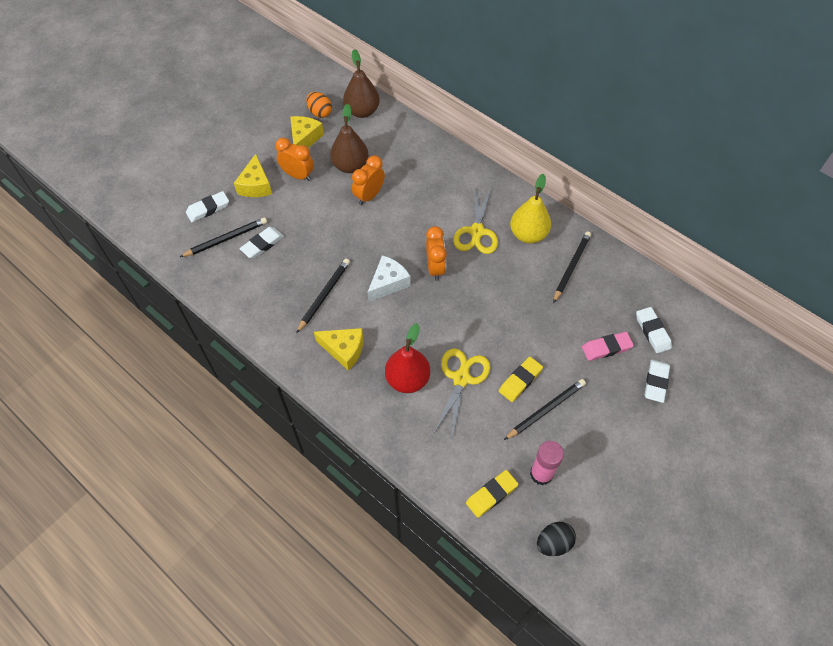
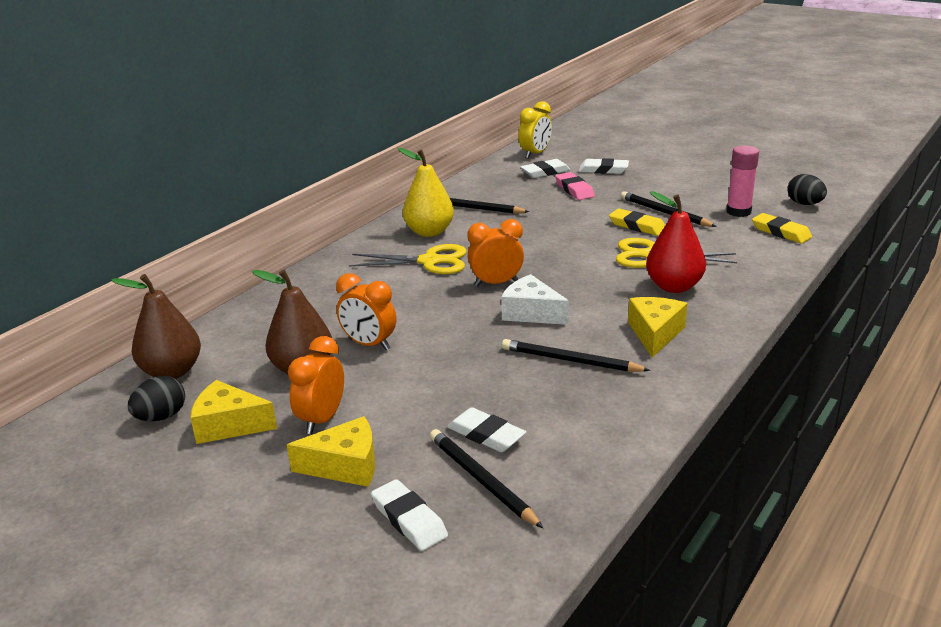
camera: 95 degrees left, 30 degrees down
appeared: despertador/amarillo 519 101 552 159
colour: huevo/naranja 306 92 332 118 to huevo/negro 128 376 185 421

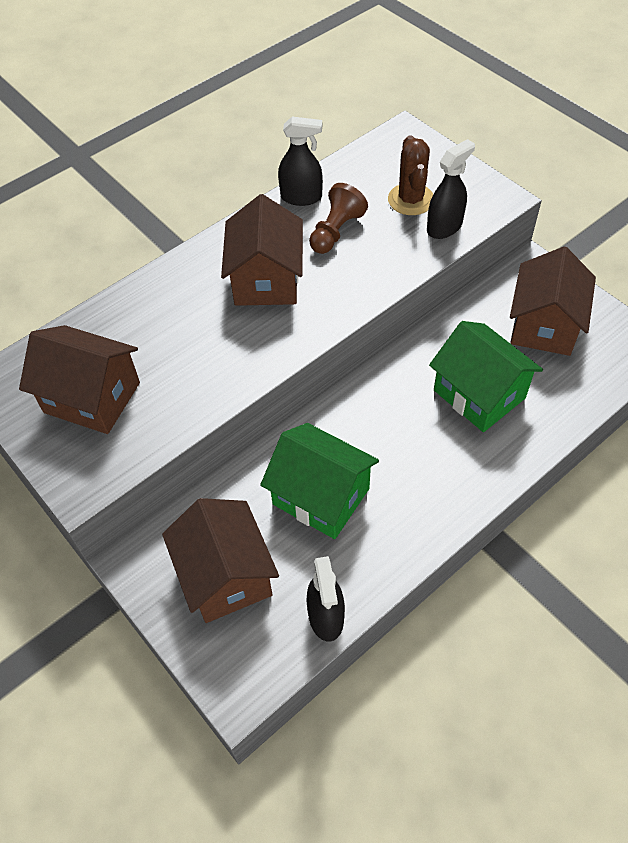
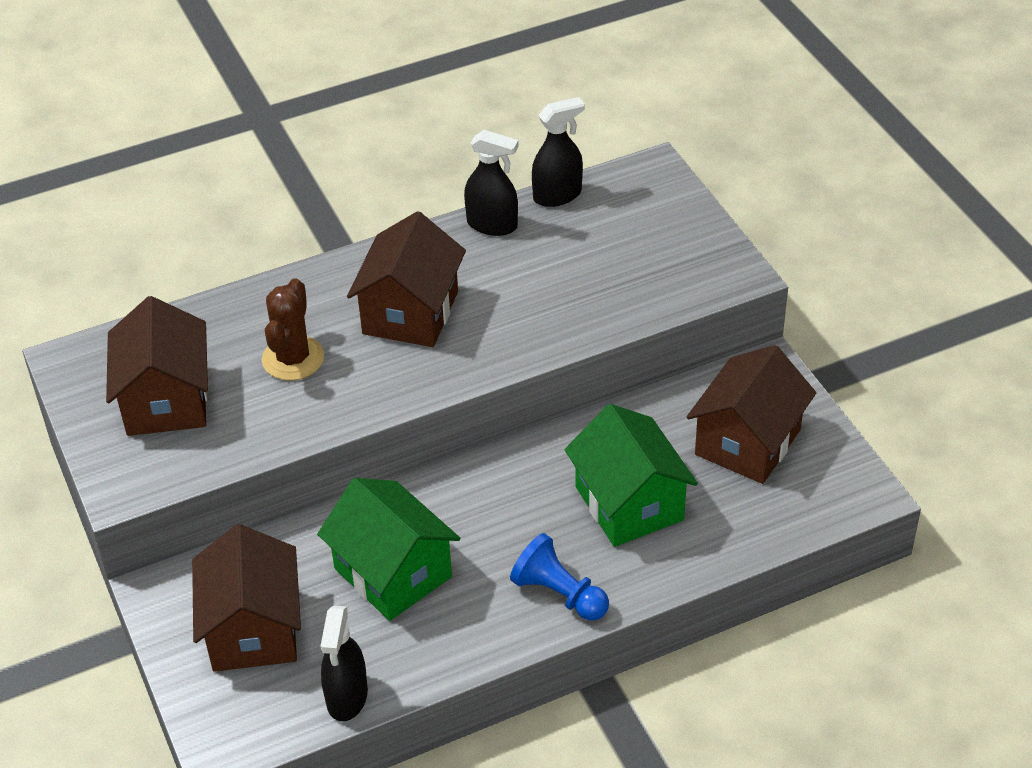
camera: 15 degrees right, 10 degrees down
missing: peón/marrón 309 183 368 254
appeared: peón/azul 510 533 609 620
relocated: cactus/marrón 388 135 433 215 to 262 278 324 381; pulverizador/negro 427 139 475 239 to 532 97 585 207
spun: casa/marrón 19 325 140 434 = 106 296 208 436 45 degrees clockwise

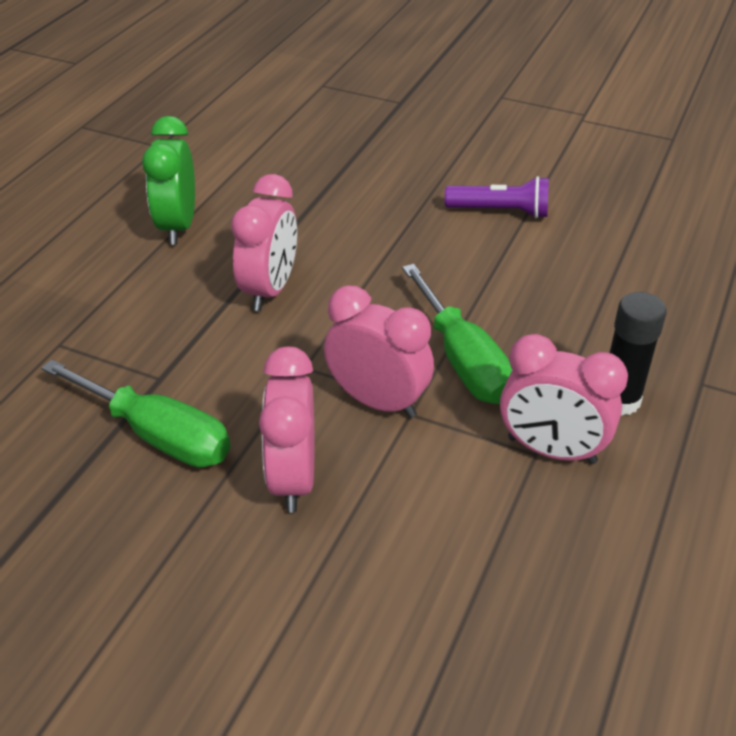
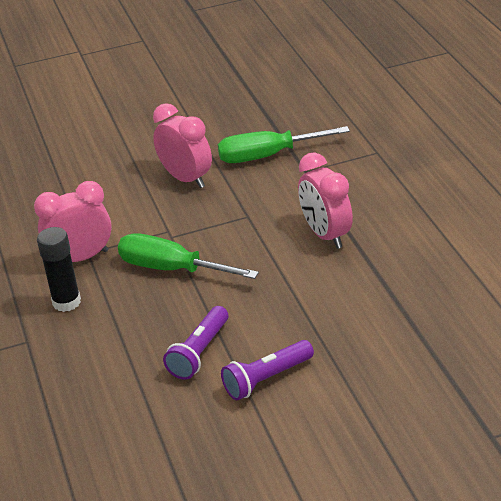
camera: 140 degrees right, 5 degrees down
missing: despertador/verde 142 116 195 245; despertador/rosa 324 286 434 418
appeared: lámpara de mano/morado 163 306 228 380

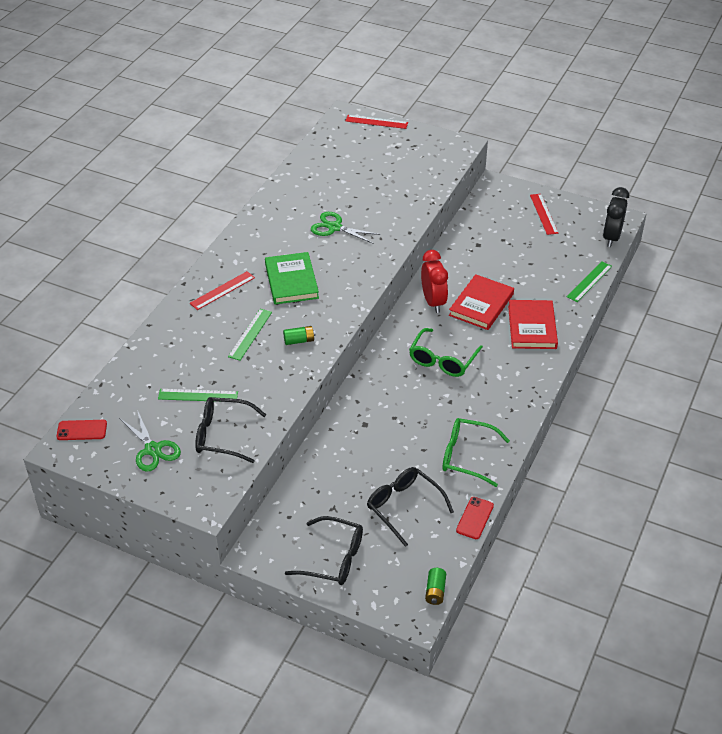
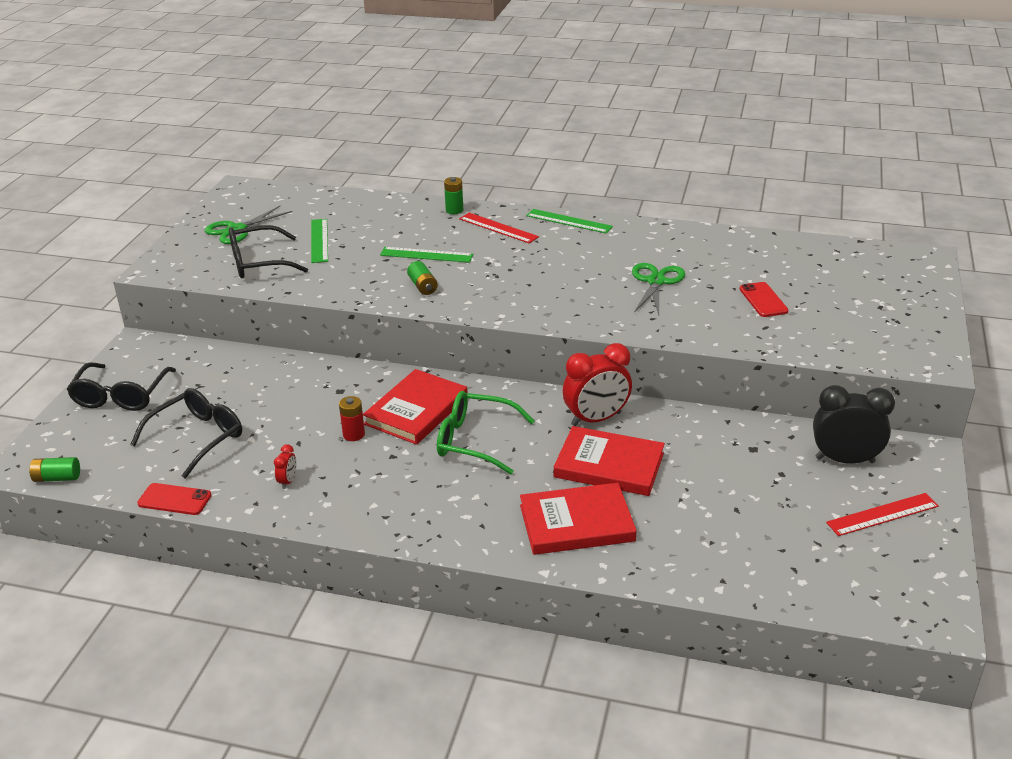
camera: 80 degrees right, 10 degrees down
missing: libro/verde 265 252 319 304; regla/rojo 346 115 408 129
appeared: pila/rojo 339 396 365 441; libro/rojo 363 369 467 445; pila/verde 444 177 463 214
relocated: móvil/rojo 57 420 107 440 to 740 282 789 317; regla/verde 567 261 612 302 to 526 209 613 234; despertador/negro 603 187 629 247 to 813 385 895 463
exchanged: gafas/verde 442 418 510 487 to despertador/rojo 274 444 297 489
spun: gafas/negro 195 397 266 463 = 229 225 308 278 105 degrees counterclockwise

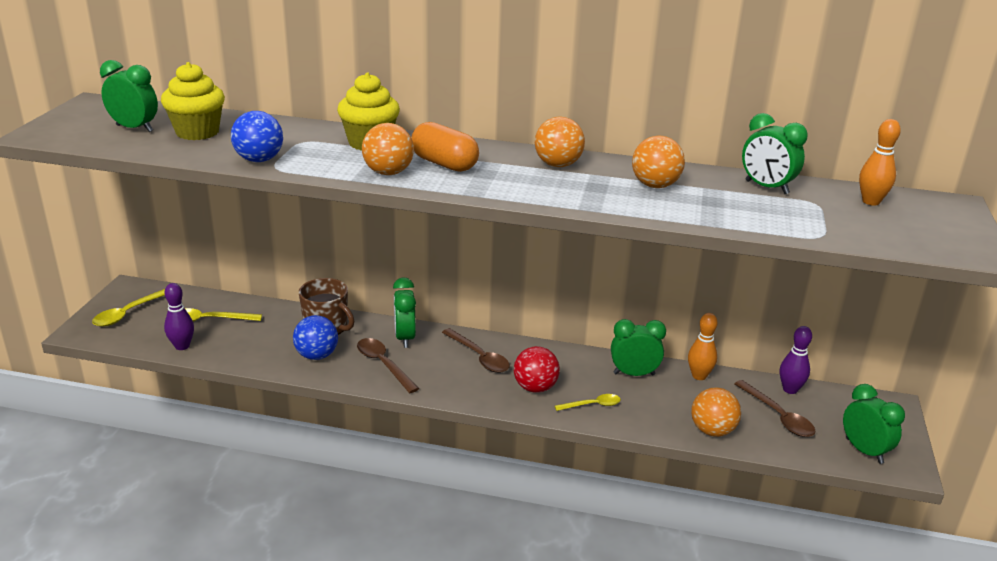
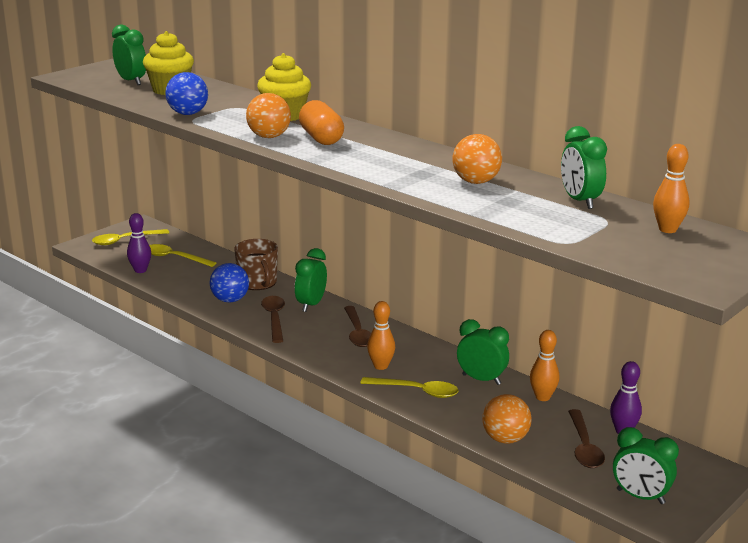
camera: 30 degrees right, 5 degrees down
missing: pelota/naranja 535 117 585 167
exchanged: pelota/rojo 514 346 560 393 to bolo/naranja 367 301 395 370
spun: despertador/verde 843 384 905 464 = 613 427 679 504 120 degrees clockwise
size: cuchara/amarillo 555 394 621 411 = 361 377 459 398 x1.52

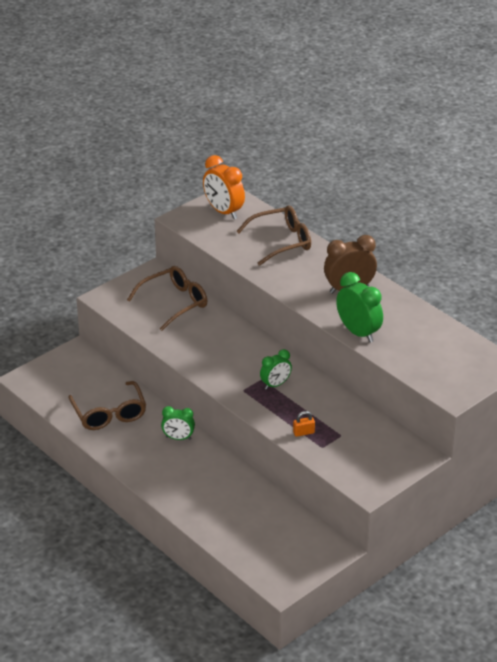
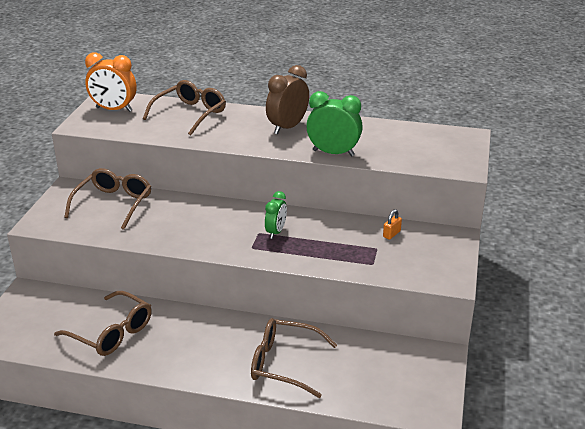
camera: 35 degrees left, 5 degrees down
missing: despertador/verde 161 406 195 440
appeared: gafas/marrón 251 318 337 398
relocated: candado/naranja 293 411 315 437 to 383 209 402 239

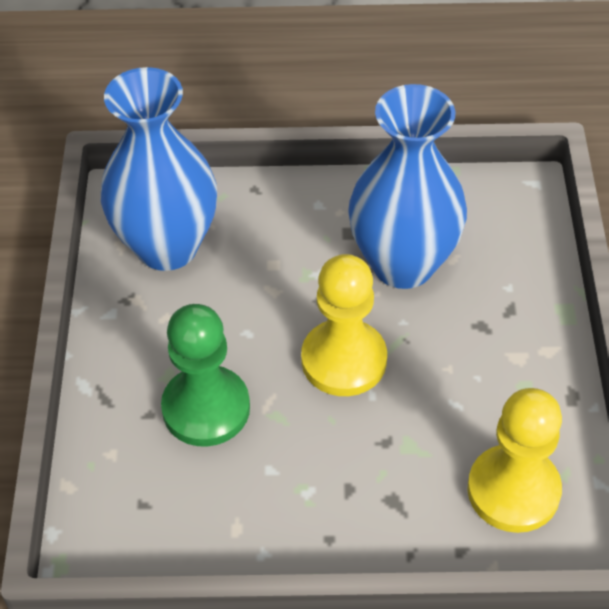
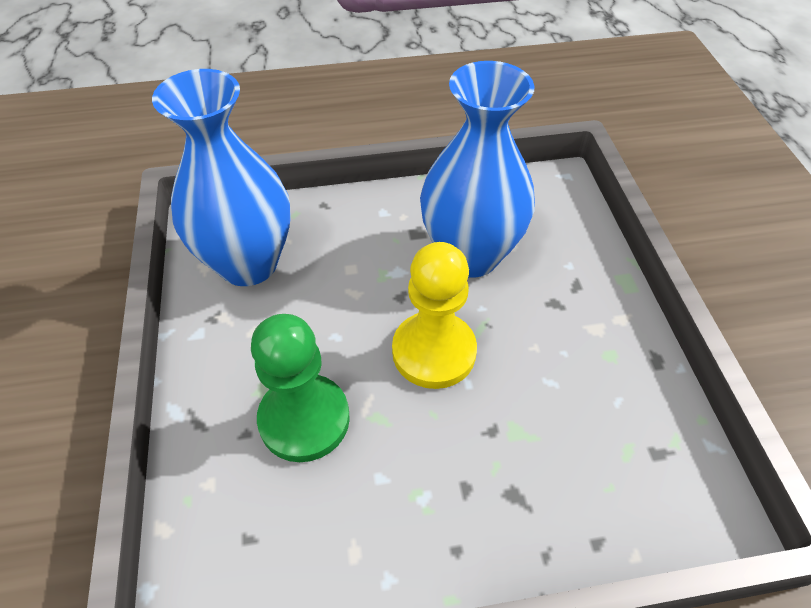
camera: 10 degrees left, 0 degrees up
missing: peón/amarillo 467 388 562 533

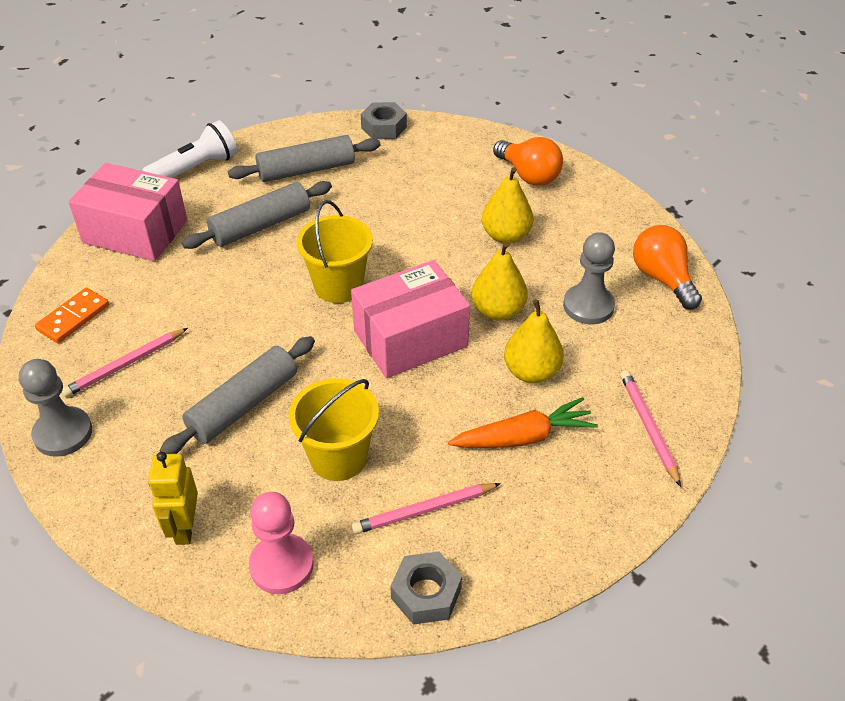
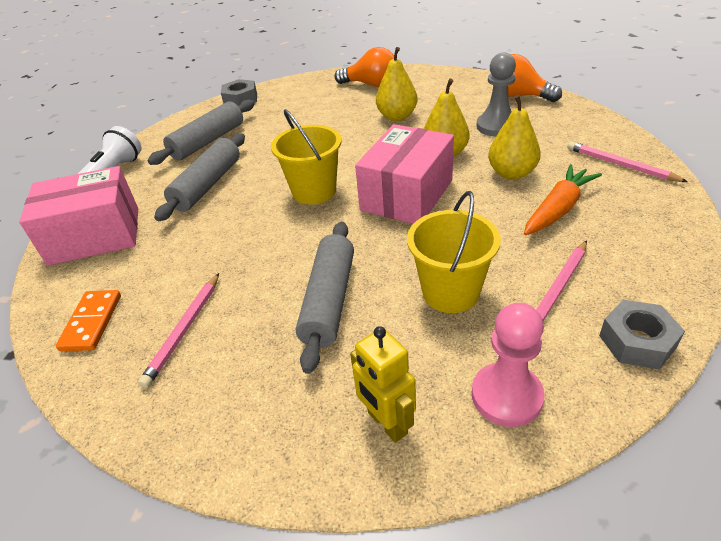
camera: 30 degrees left, 5 degrees down
missing: peón/gris 19 359 92 457

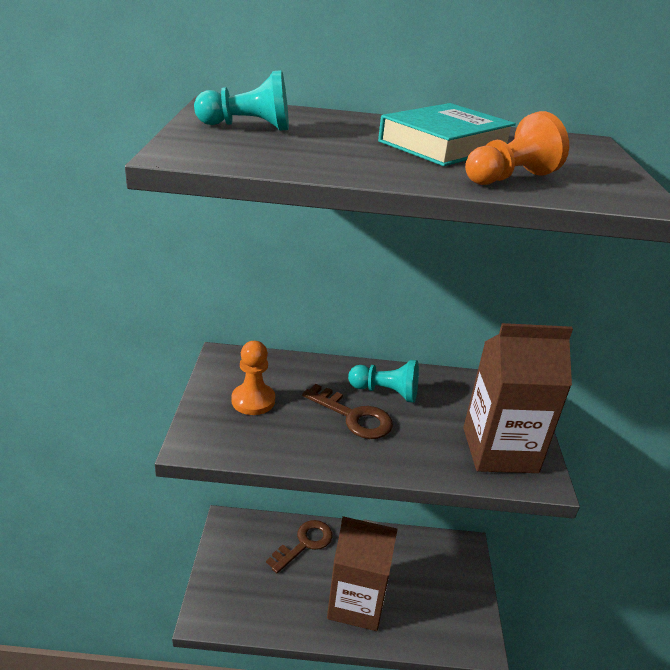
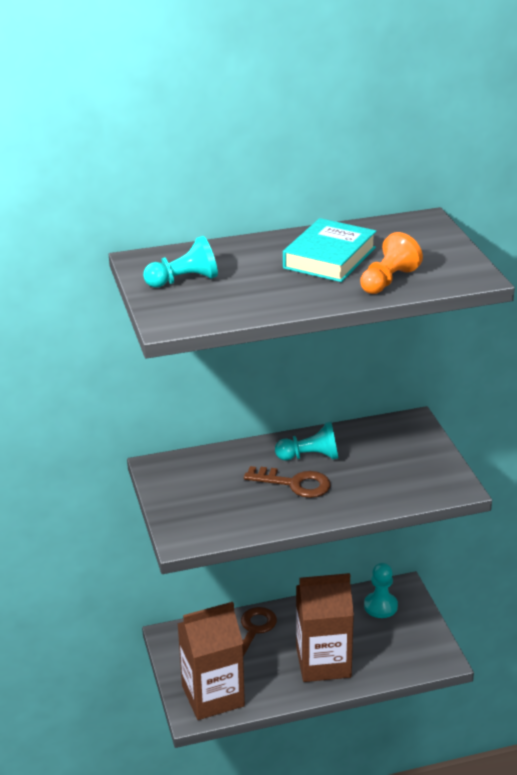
camera: 15 degrees left, 0 degrees up
missing: peón/naranja 231 341 275 415
appeared: peón/turquesa 364 563 398 618
relocated: cartón de leche/marrón 463 323 573 473 to 177 602 245 720

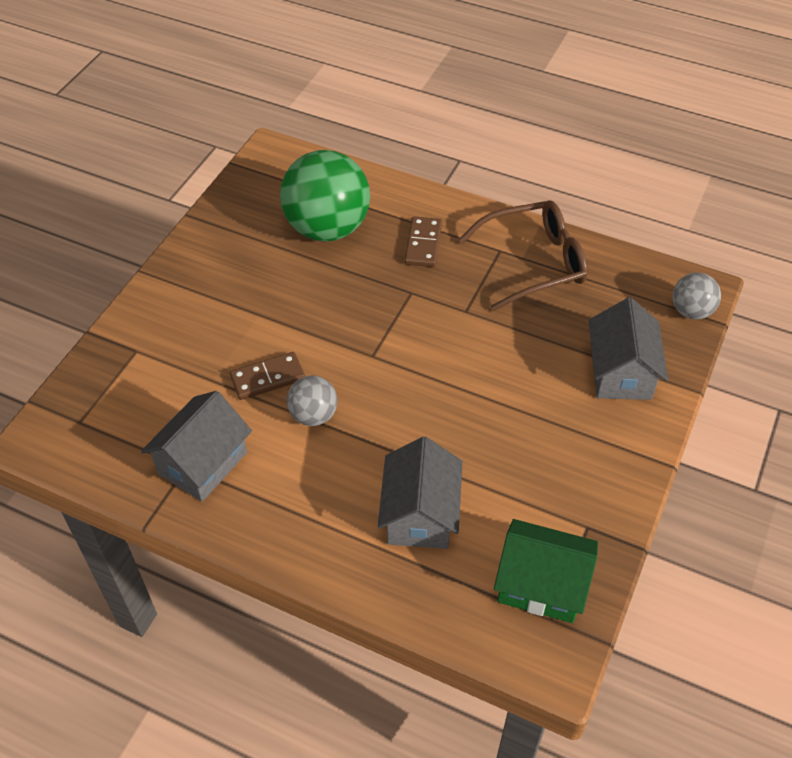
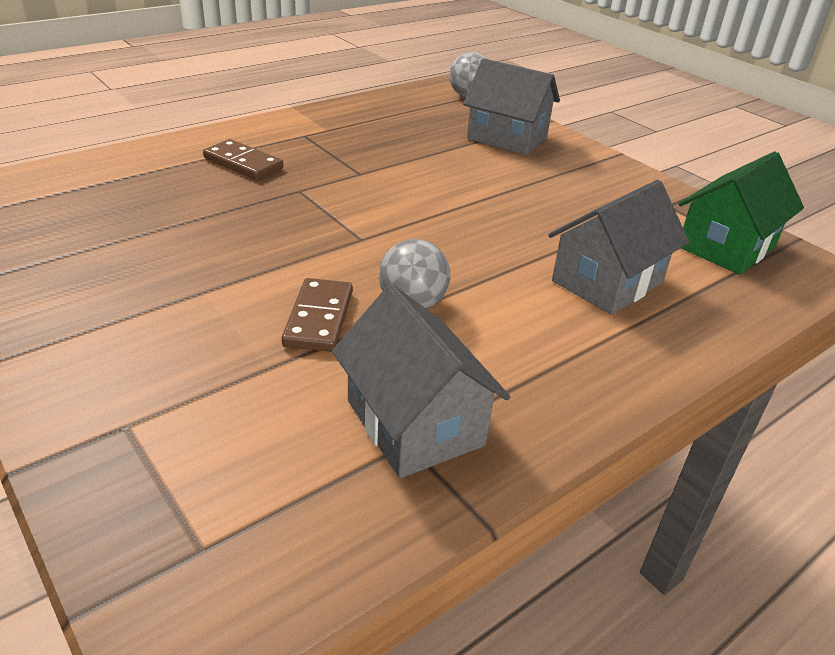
camera: 65 degrees left, 15 degrees down
missing: pelota/verde 280 150 370 242; gafas/marrón 458 201 588 311
spun: casa/gris 378 437 463 549 = 548 180 689 315 75 degrees counterclockwise

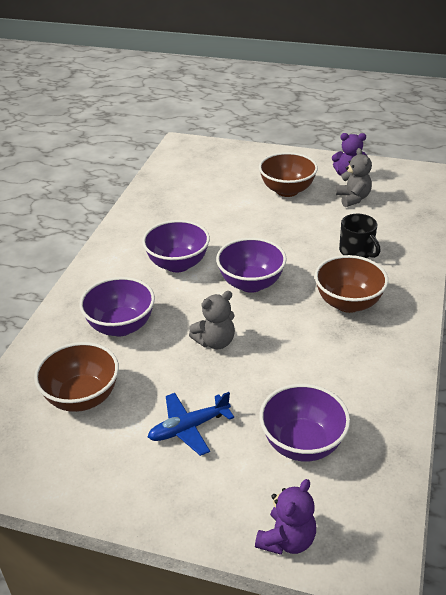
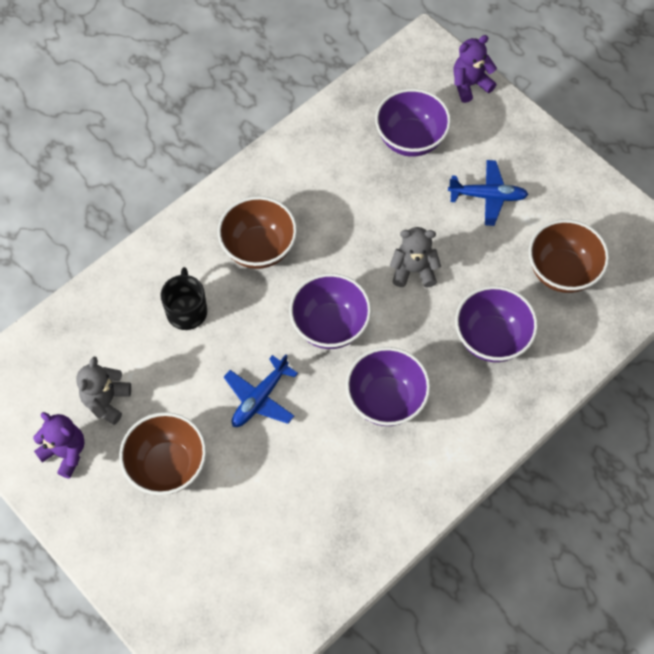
camera: 150 degrees left, 25 degrees up
appeared: avión/azul 224 354 298 427

